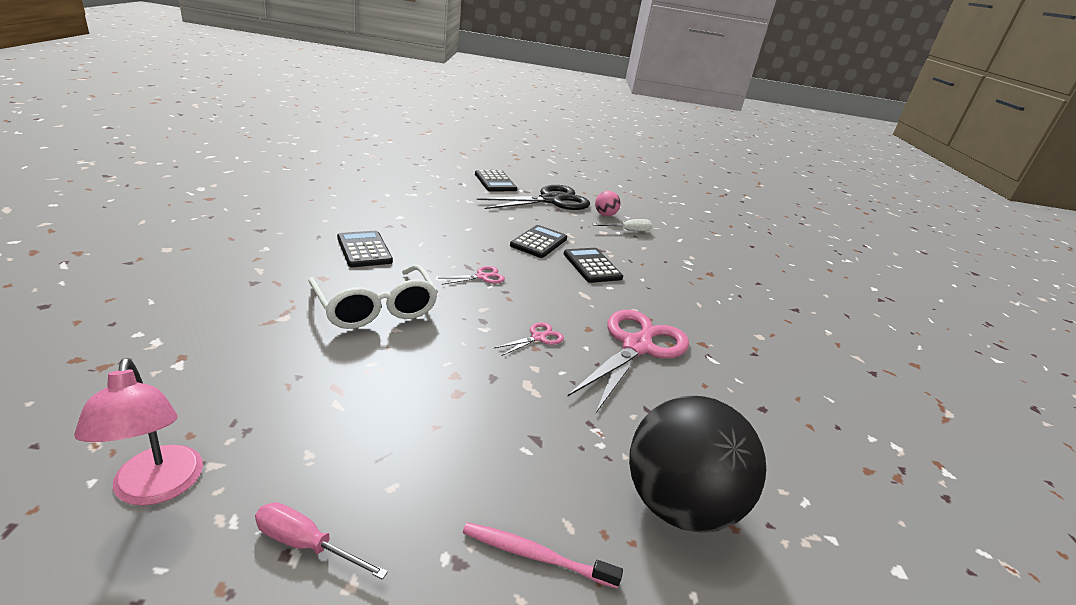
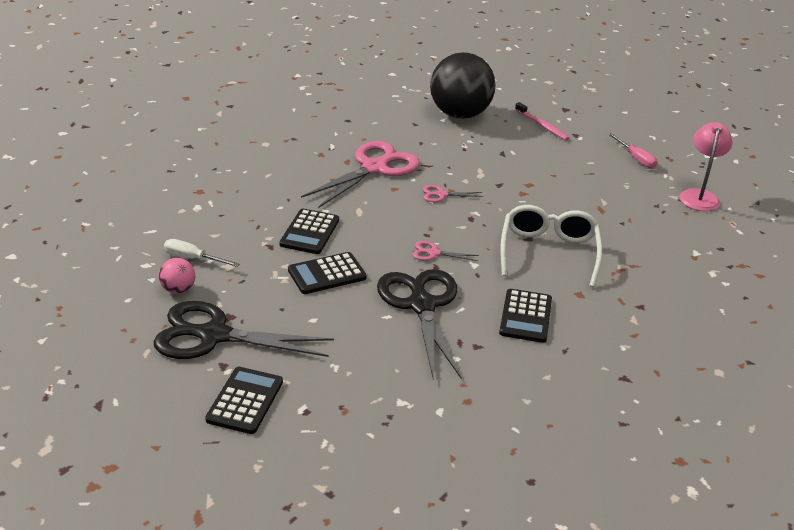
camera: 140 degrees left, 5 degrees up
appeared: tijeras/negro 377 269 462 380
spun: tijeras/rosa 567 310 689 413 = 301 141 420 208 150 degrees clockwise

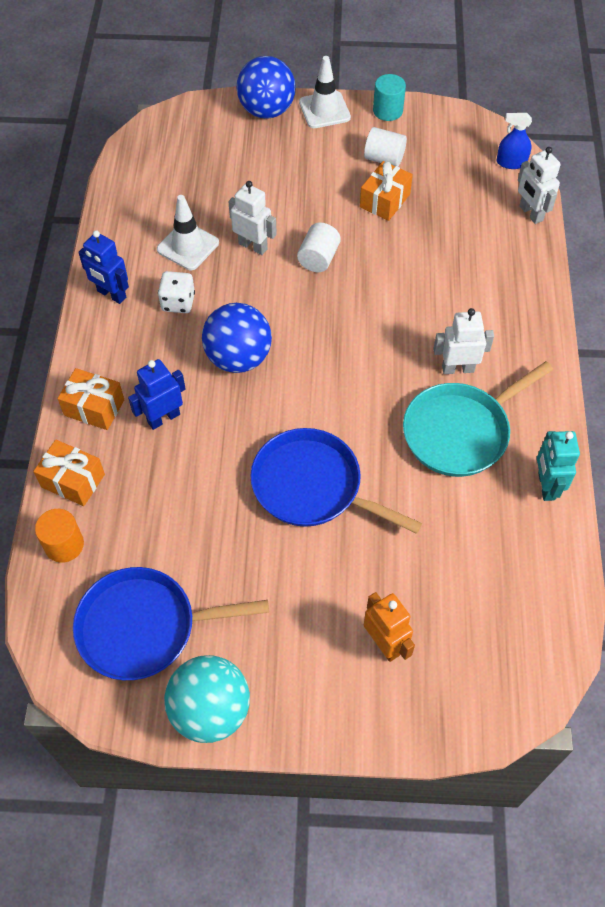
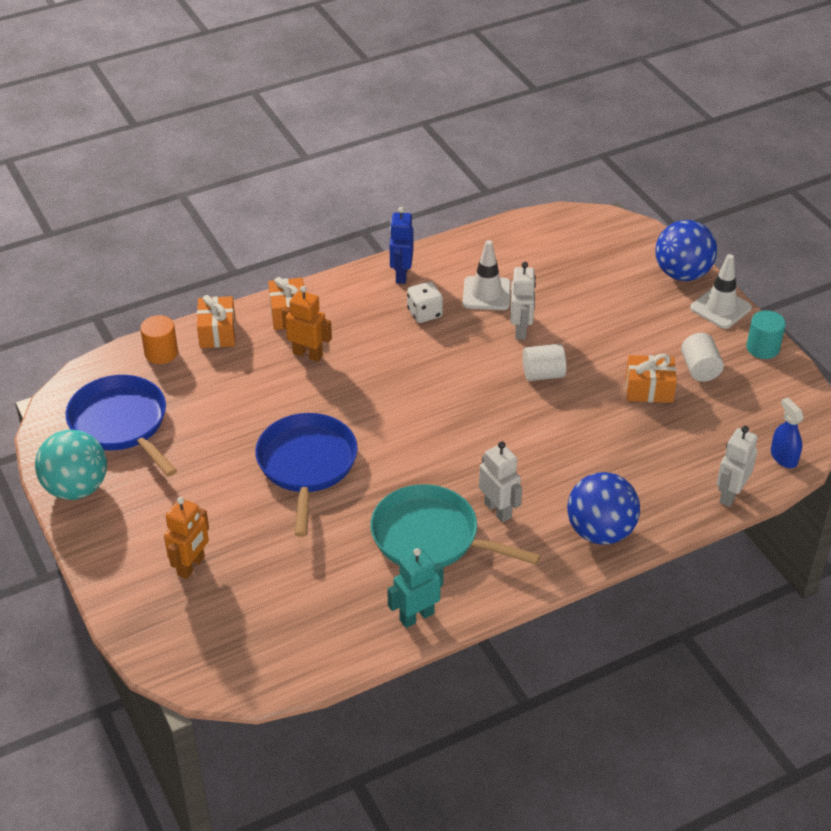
camera: 60 degrees right, 15 degrees down
relocated: pelota/azul 202 303 272 373 to 567 472 640 545
colour: robot/azul 128 359 186 430 to robot/naranja 282 286 332 362

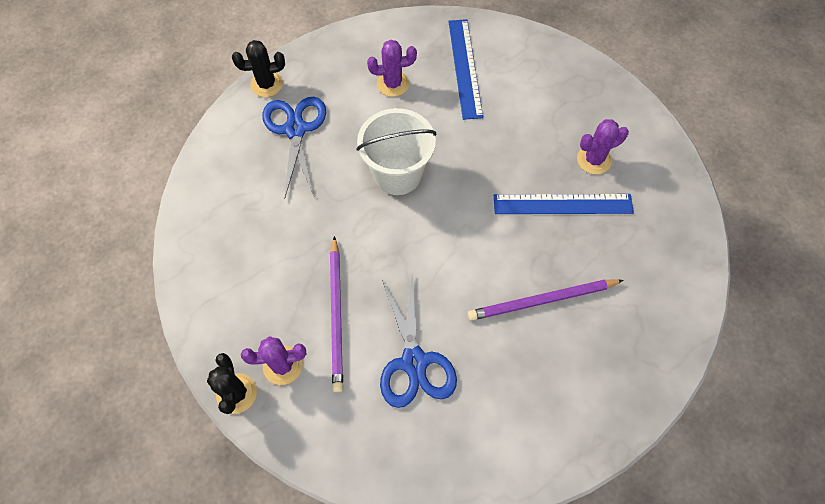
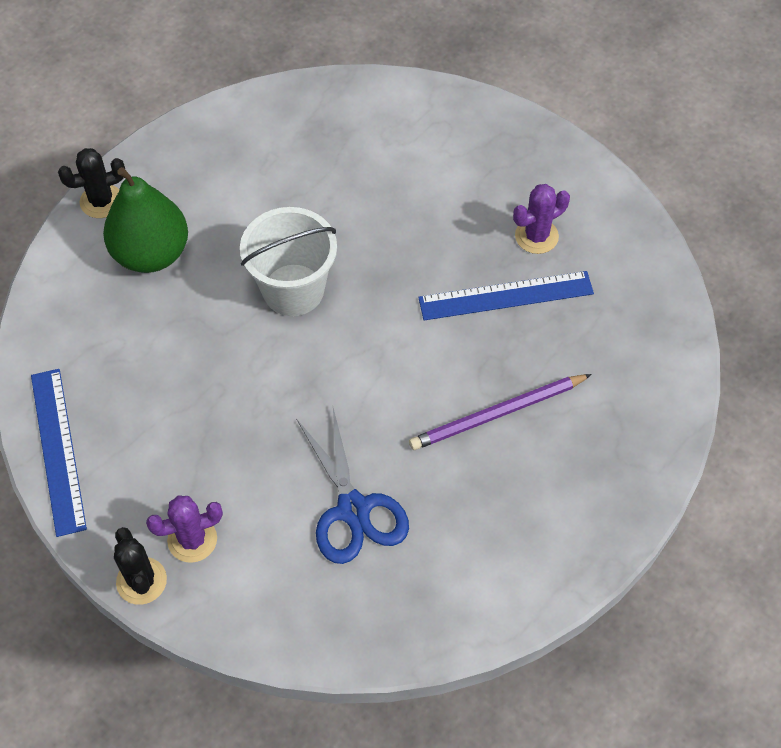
camera: 10 degrees left, 5 degrees down
missing: lápiz/morado 330 236 343 392; cactus/morado 367 40 417 97
relocated: regla/azul 448 19 483 120 to 31 369 87 537
exchanged: tijeras/azul 262 97 326 199 to pera/verde 103 167 188 273

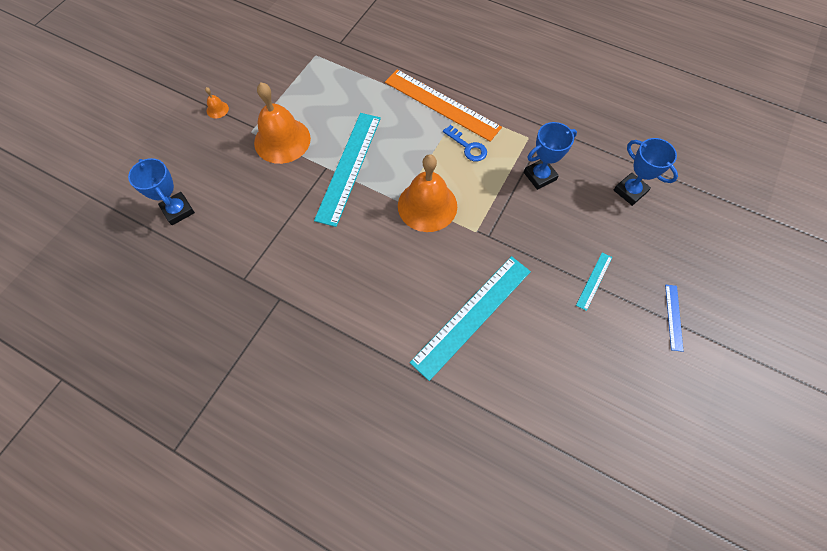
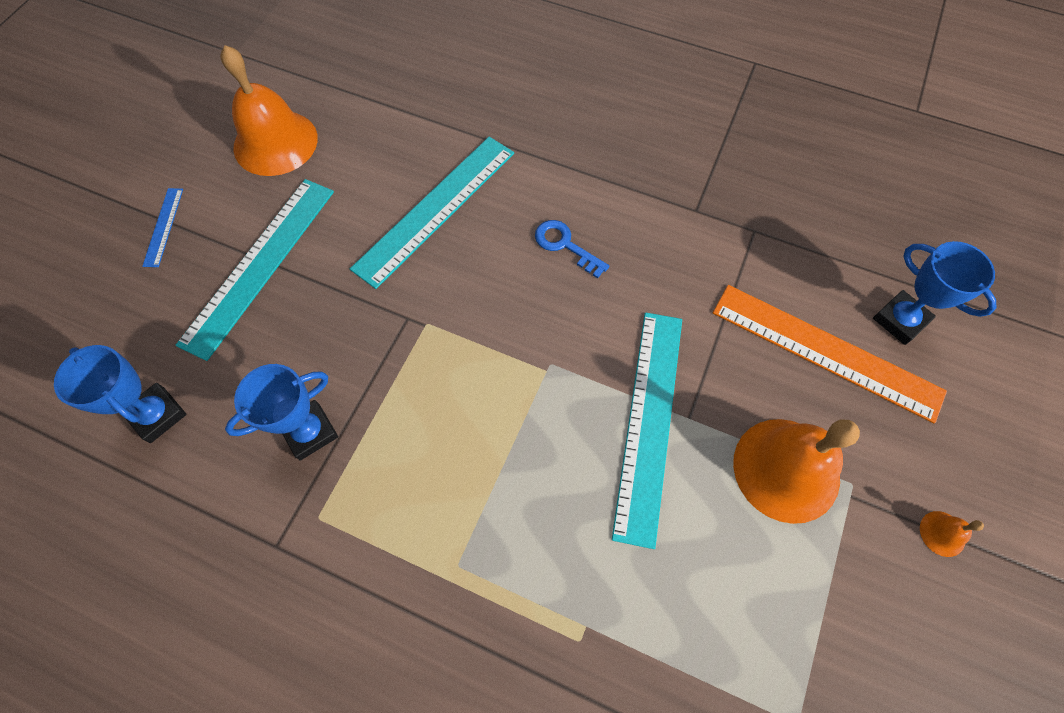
camera: 175 degrees right, 0 degrees up
relocated: regla/naranja 385 69 502 142 to 713 285 947 423; campana/naranja 398 154 457 232 to 220 45 318 176; llave/azul 443 125 487 162 to 535 220 609 278
size: regla/turquesa 576 252 612 311 = 176 179 334 361 x2.24

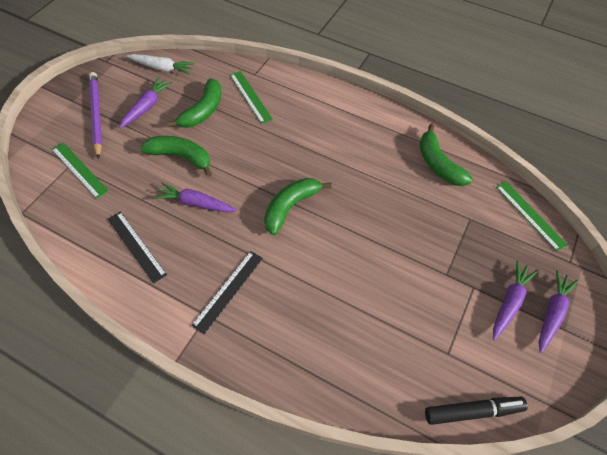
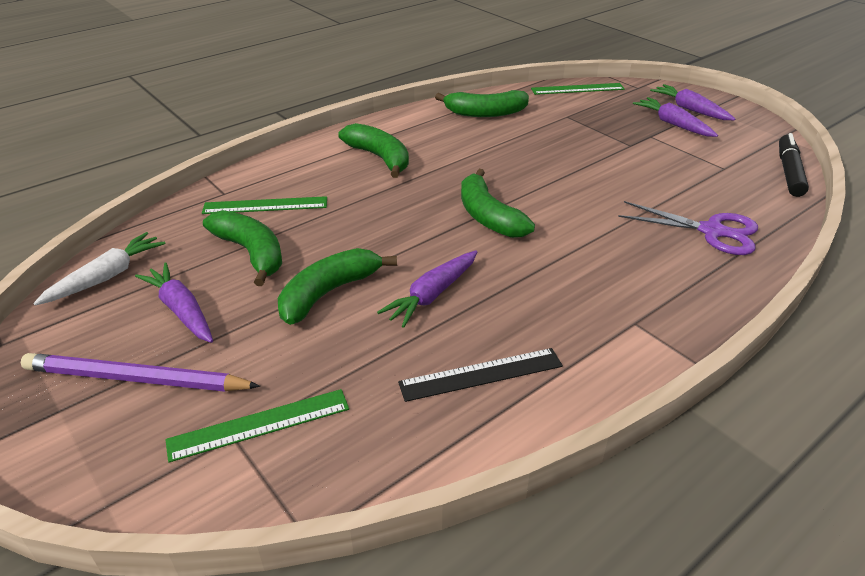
camera: 65 degrees left, 20 degrees down
missing: regla/negro 191 251 263 334
appeared: plátano/verde 338 123 409 178; tijeras/morado 618 201 758 255

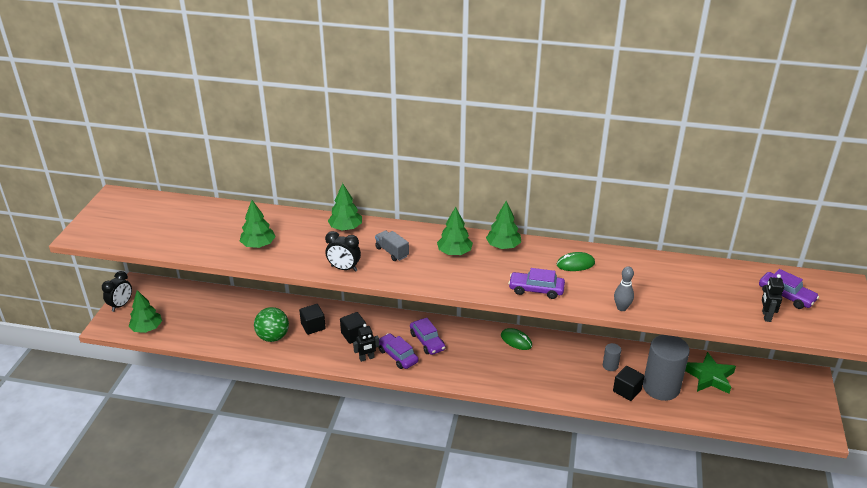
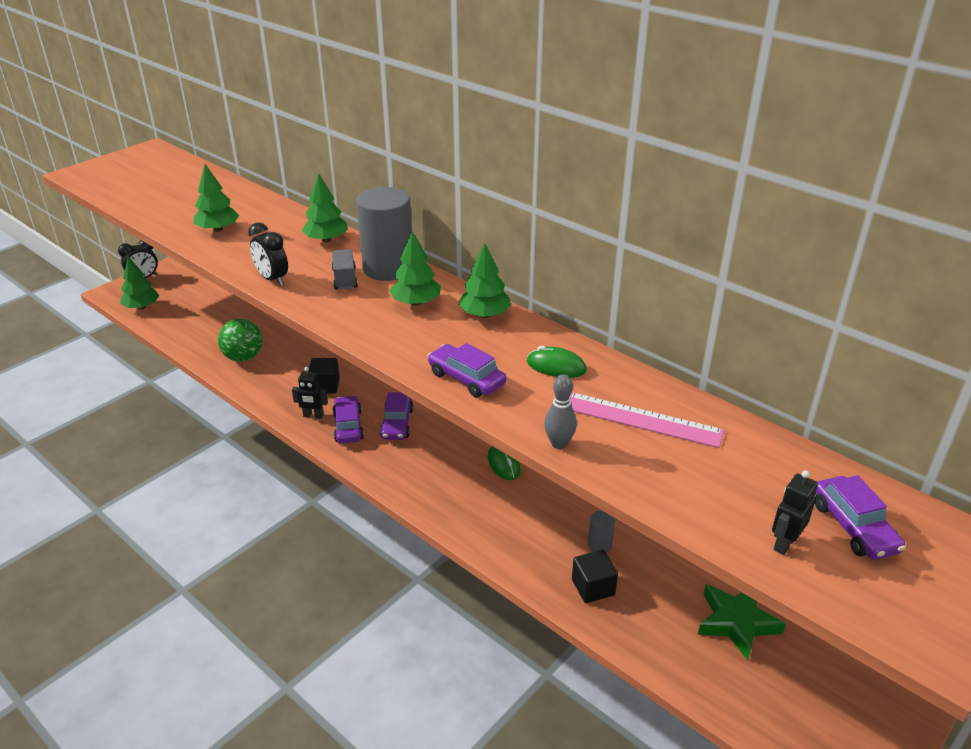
camera: 30 degrees right, 0 degrees up
missing: cubo/negro 299 304 326 335
appeared: regla/rosa 570 392 725 448
relocated: cilindro/gris 643 335 690 401 to 356 187 412 281

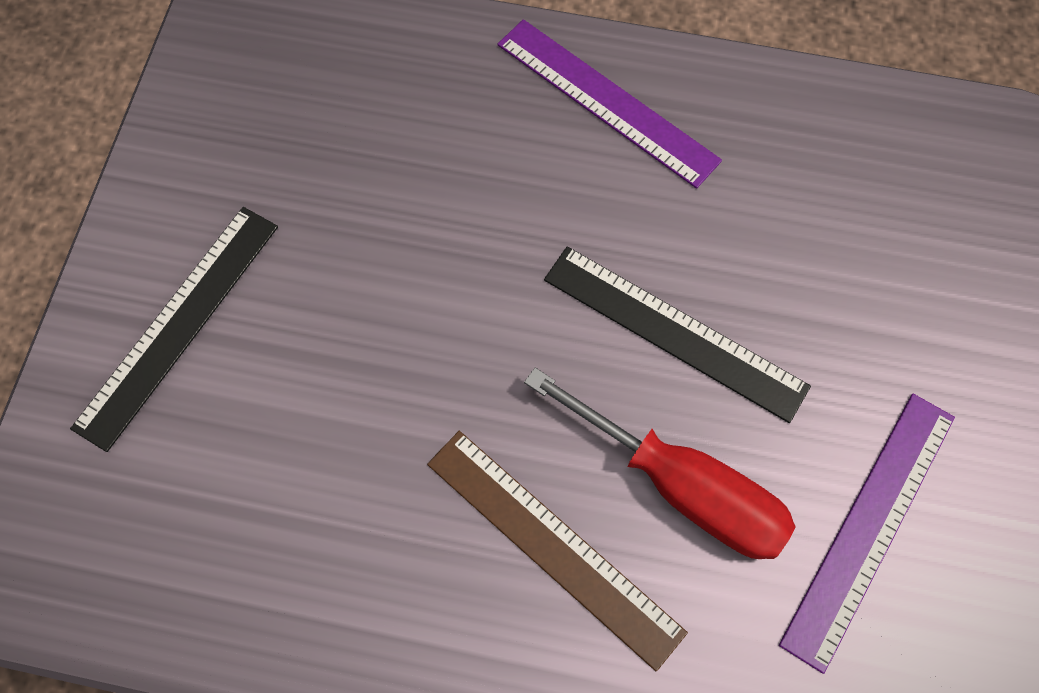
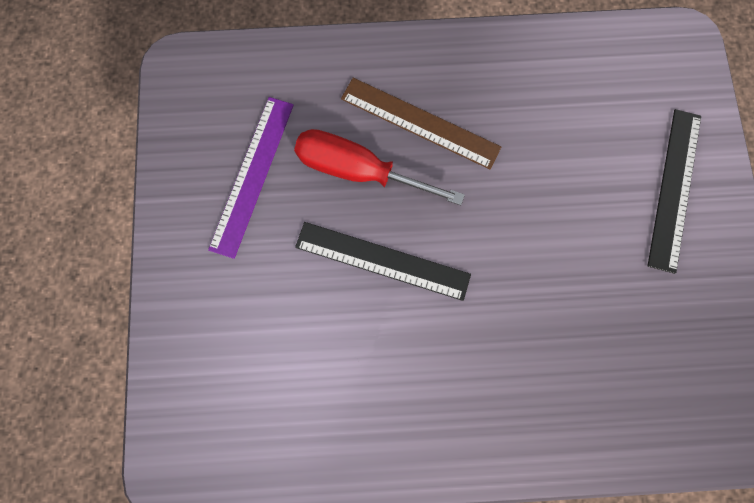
camera: 165 degrees right, 10 degrees up
missing: regla/morado 497 19 722 189

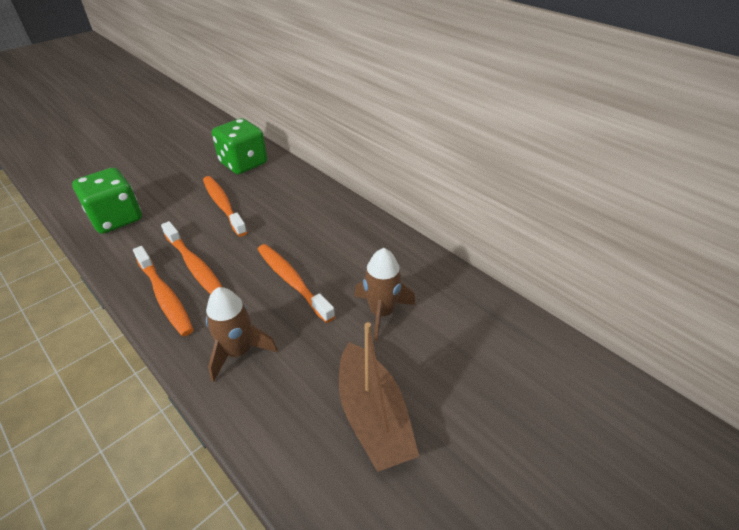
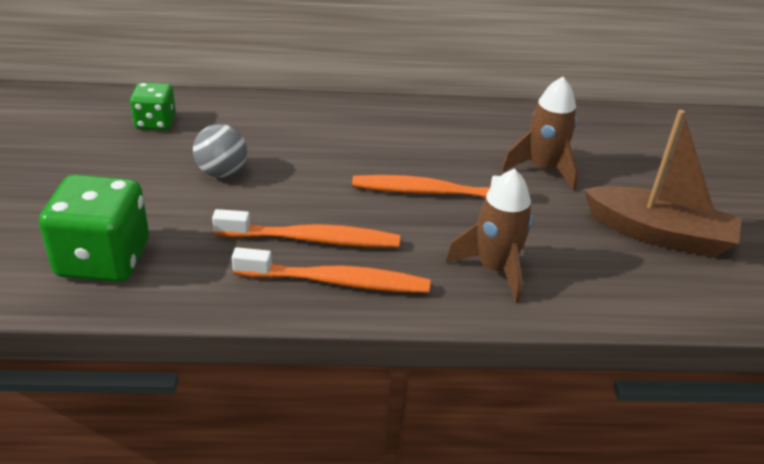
camera: 50 degrees left, 5 degrees down
exchanged: cepillo de dientes/naranja 203 176 247 237 to pelota/gris 193 124 247 178
size: dado/verde 212 118 267 174 = 130 82 176 130 x0.58

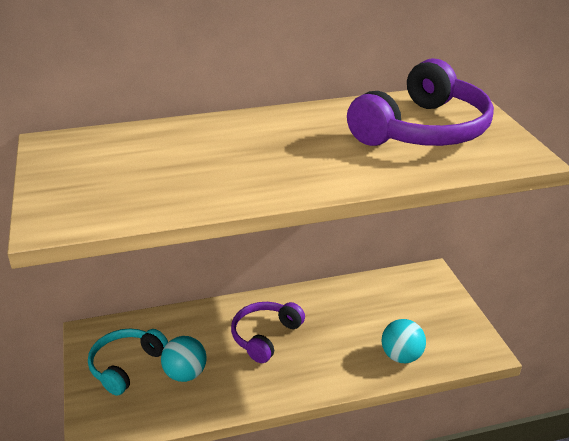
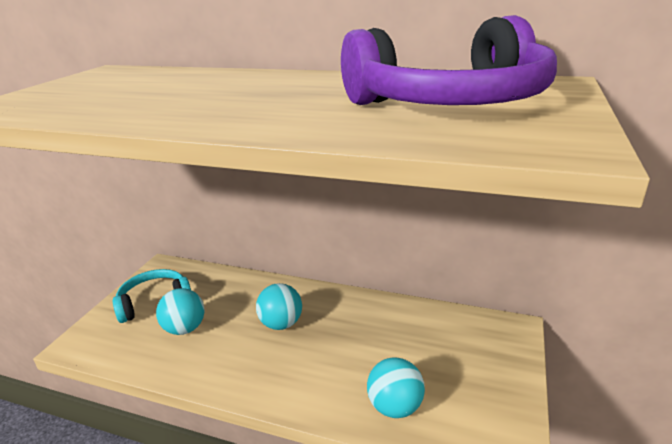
camera: 35 degrees right, 5 degrees down
exchanged: auriculares/morado 231 302 305 363 to pelota/turquesa 256 283 302 330

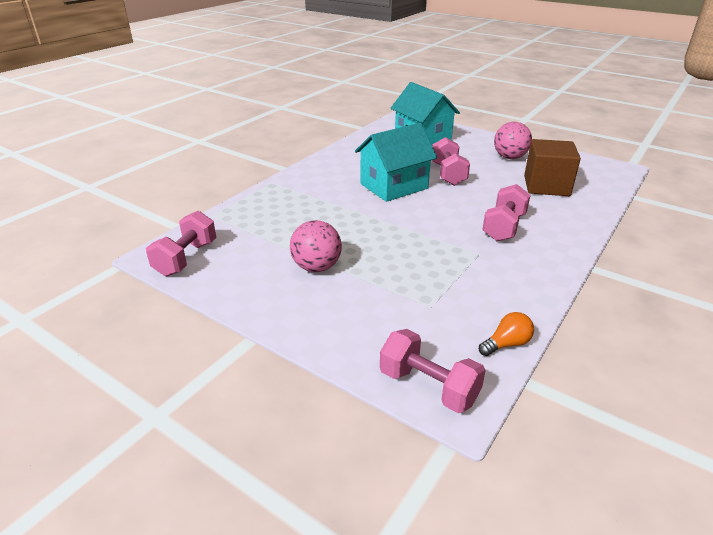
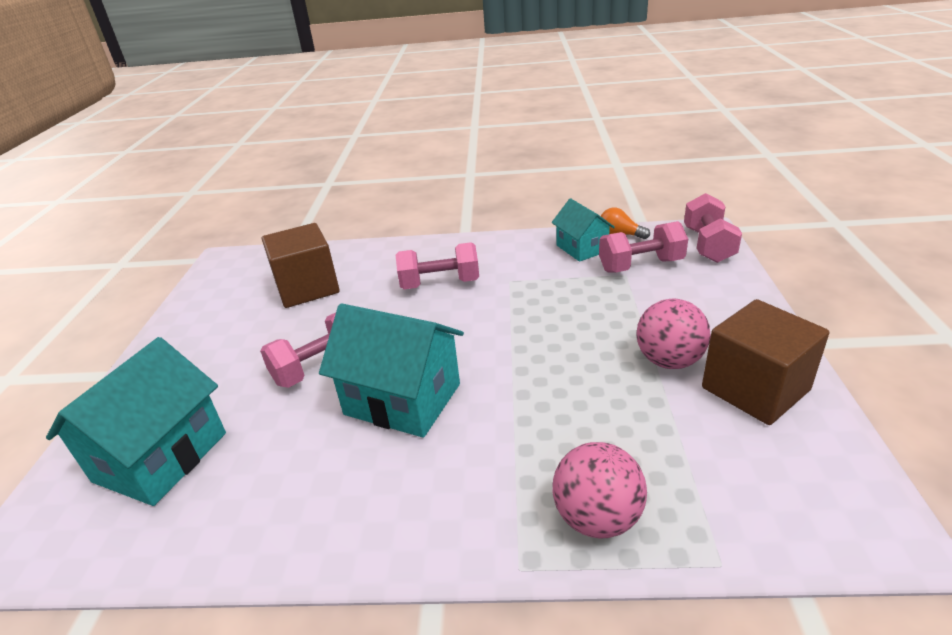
camera: 120 degrees left, 0 degrees up
appeared: casa/turquesa 552 198 615 262; cubo/marrón 702 299 829 425
relocated: mancuerna/rosa 146 211 216 276 to 599 221 688 273; pelota/rosa 494 122 532 159 to 552 442 647 539

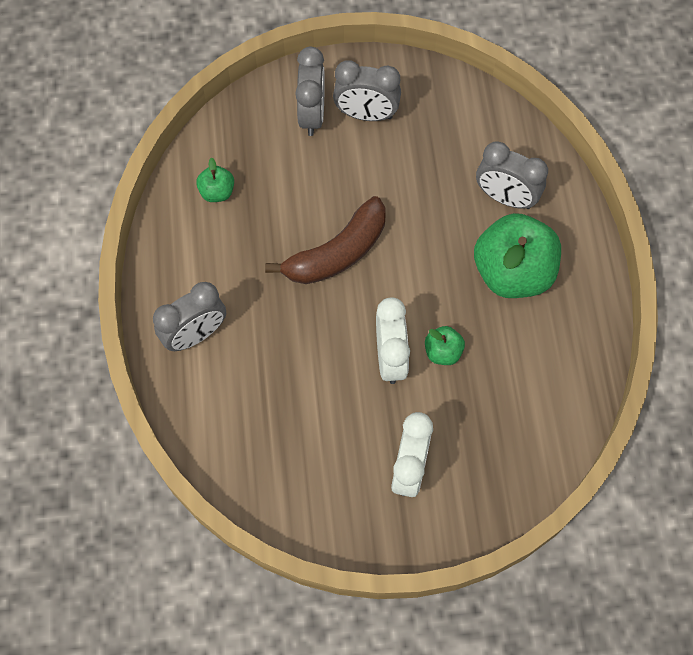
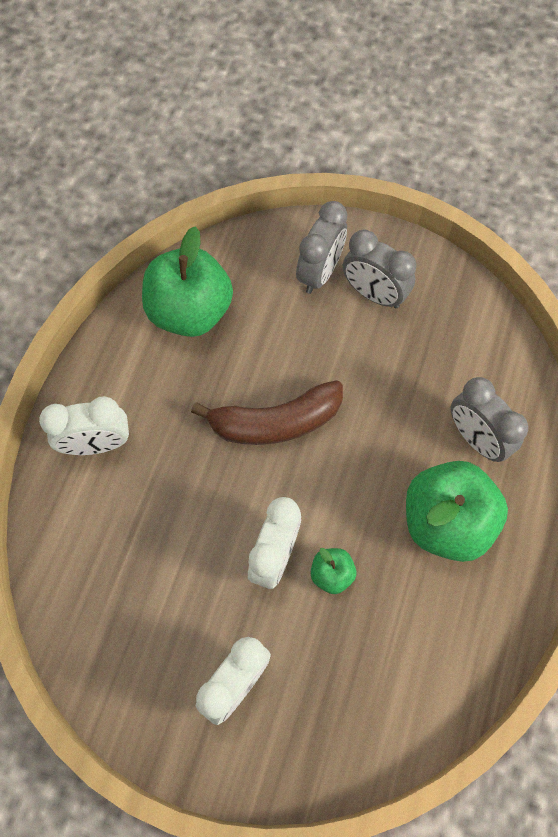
camera: 25 degrees right, 0 degrees up
colour: despertador/gris 153 282 226 351 to despertador/blanco 39 396 129 455
size: manzana/verde 196 157 234 202 = 142 226 233 337 x2.20

